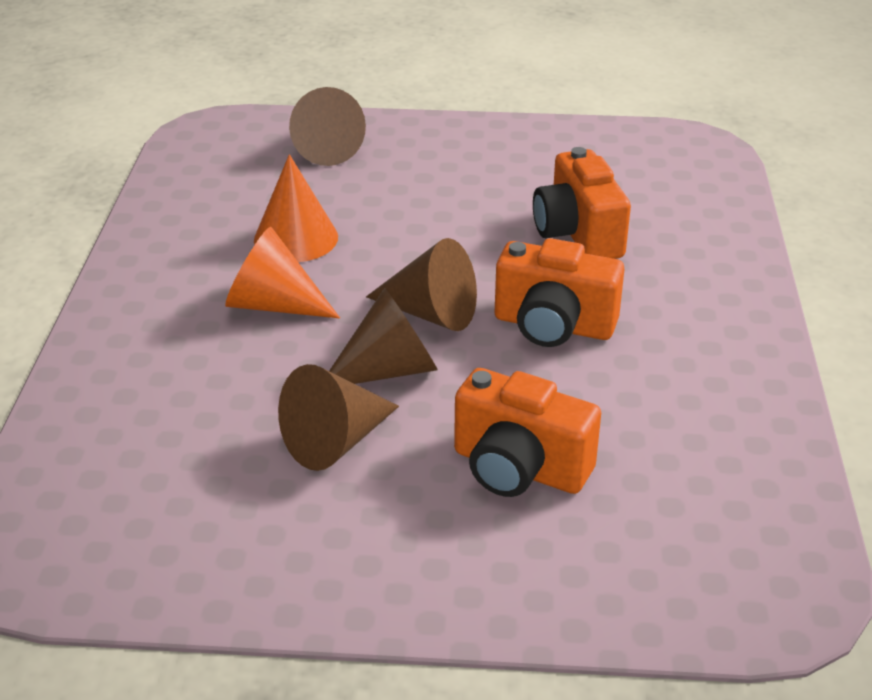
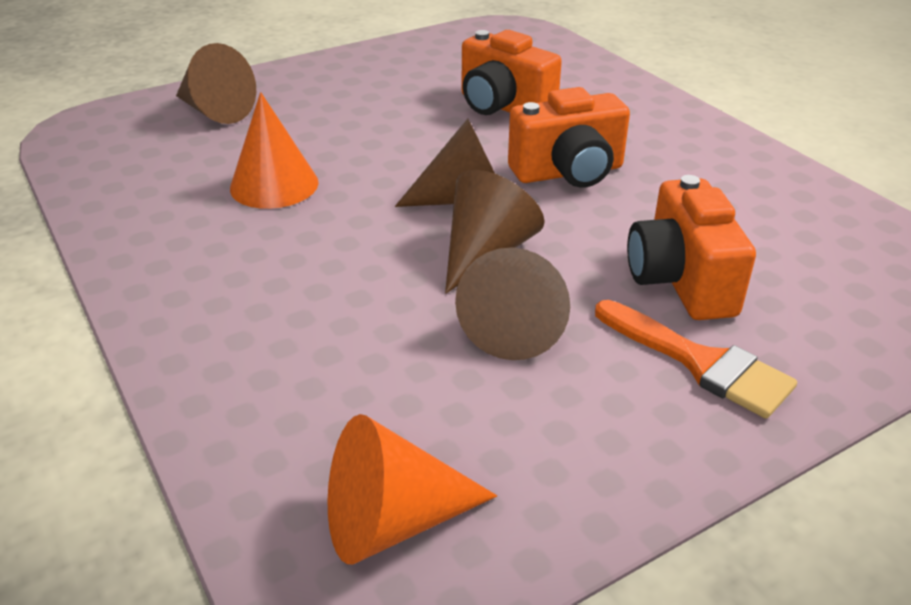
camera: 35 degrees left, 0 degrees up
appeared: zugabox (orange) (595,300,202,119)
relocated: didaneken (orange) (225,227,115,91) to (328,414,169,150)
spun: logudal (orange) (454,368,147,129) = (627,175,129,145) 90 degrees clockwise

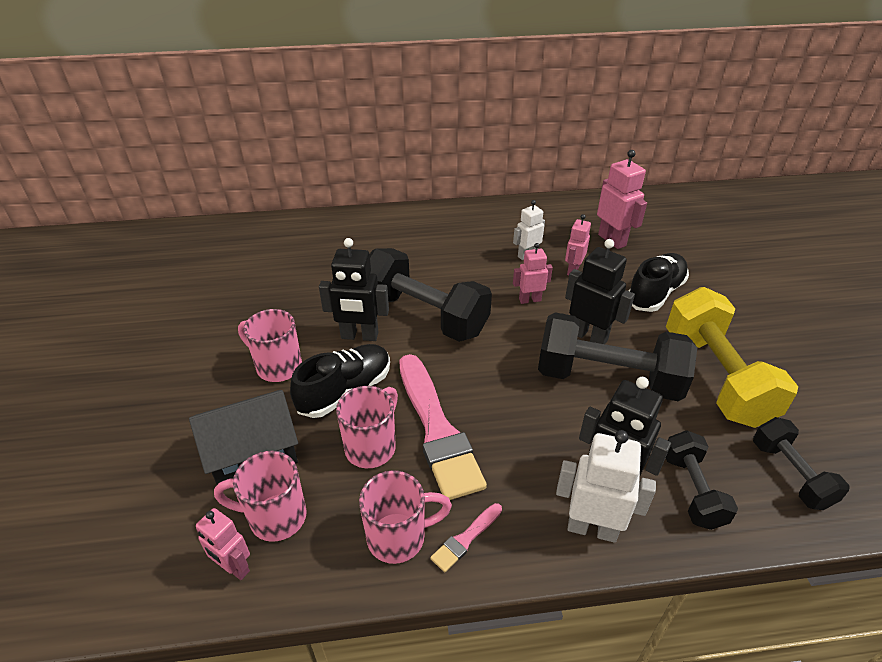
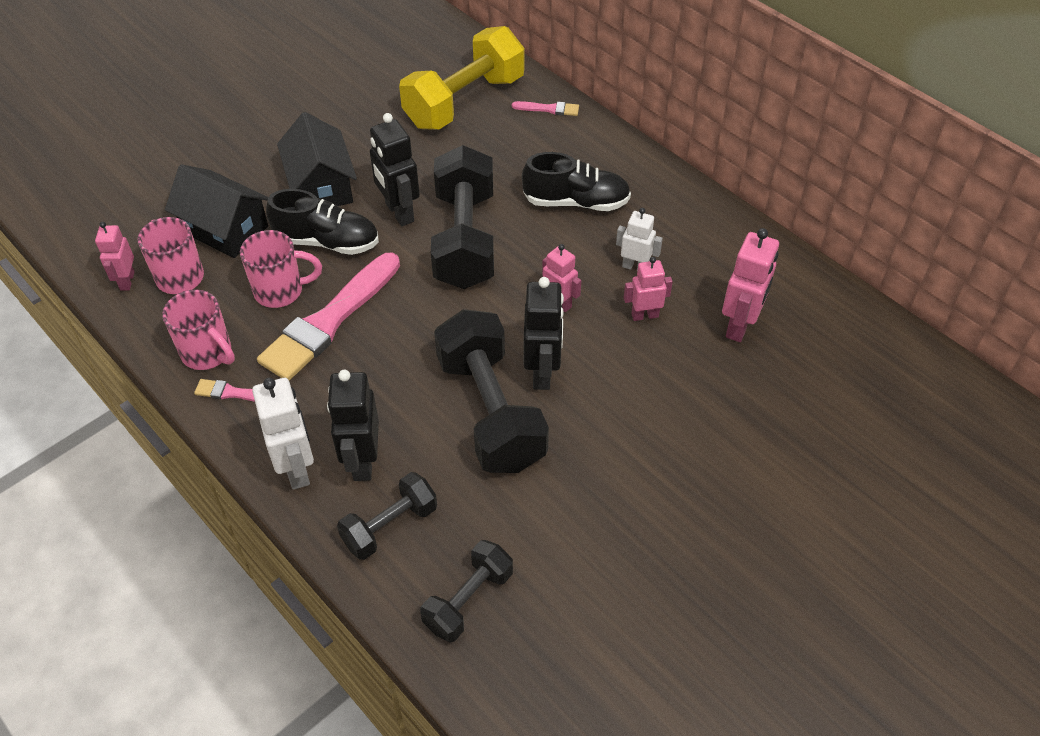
camera: 55 degrees right, 10 degrees up
appeared: zugabox (pink) (512,101,67,15)
relocated: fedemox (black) (629,253,60,59) to (522,152,109,59); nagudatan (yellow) (666,287,132,141) to (399,26,125,104)
exchanged: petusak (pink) (238,309,64,73) to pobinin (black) (277,112,80,94)

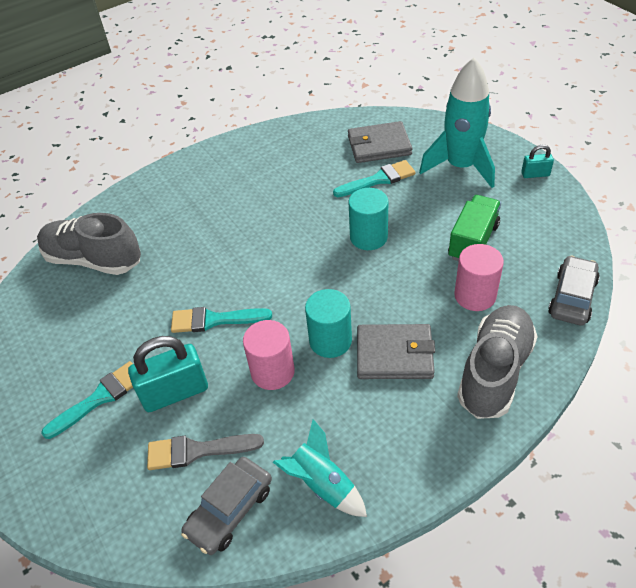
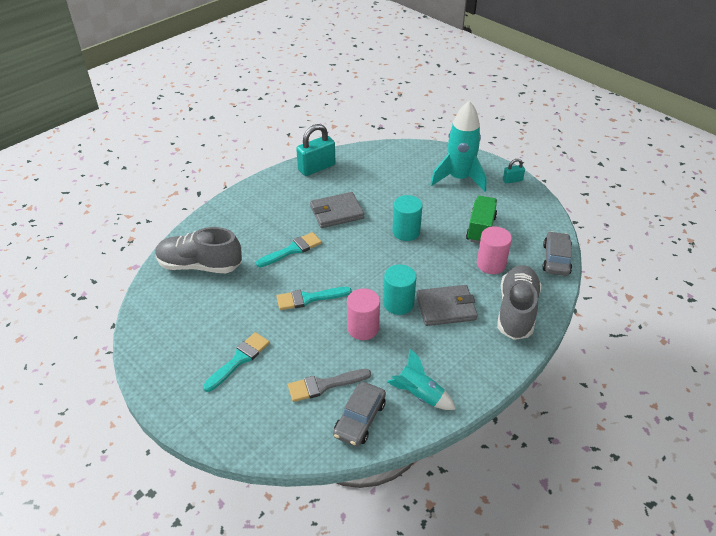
camera: 15 degrees left, 5 degrees down
relocated: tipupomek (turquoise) (128,336,80,76) to (296,124,39,52); zugabox (turquoise) (333,160,83,37) to (256,232,66,35); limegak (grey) (348,121,64,42) to (310,192,54,36)

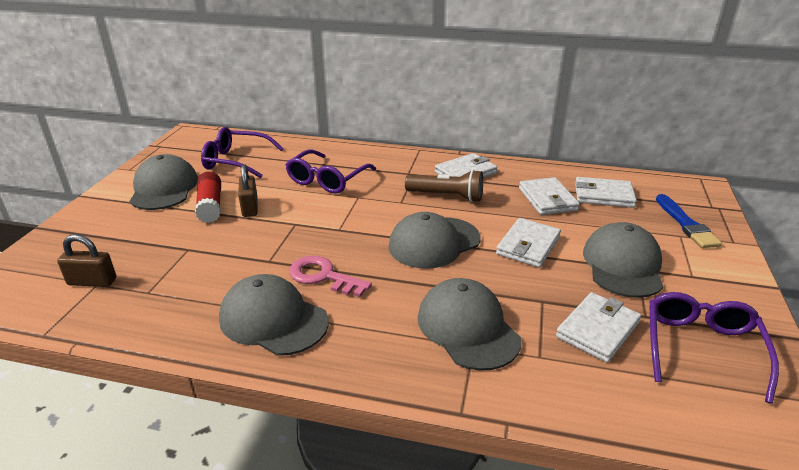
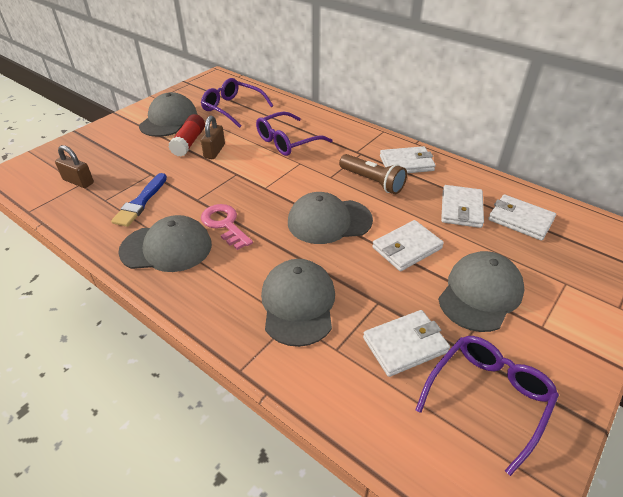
camera: 25 degrees right, 10 degrees up
relocated: zugabox (blue) (656,194,66,54) to (111,173,56,54)
spun: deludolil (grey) (219,274,110,82) = (118,215,94,57) 120 degrees clockwise

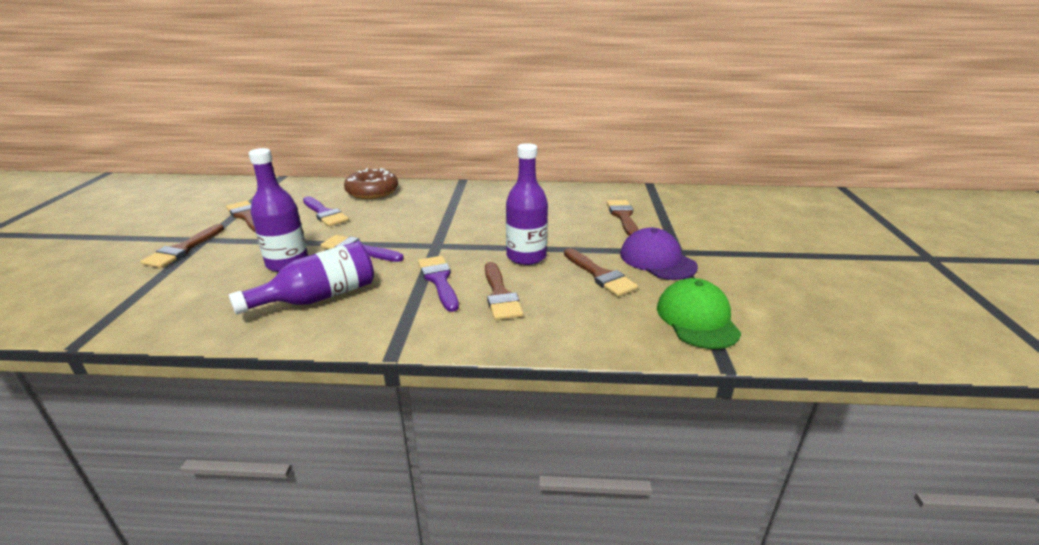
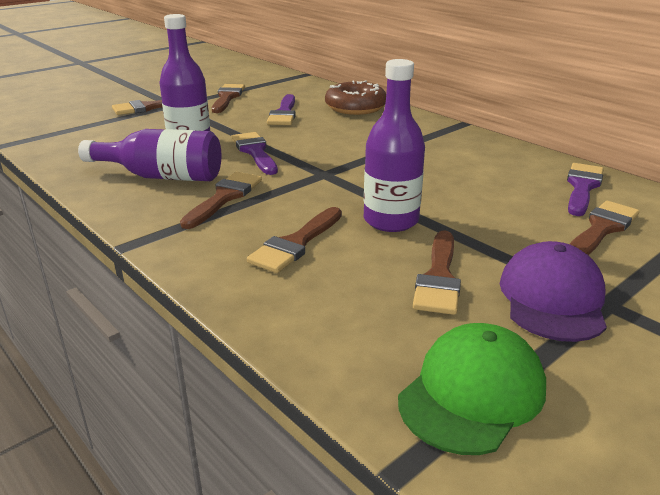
camera: 45 degrees right, 0 degrees up
appeared: zugabox (brown) (180,172,82,57)
relocated: zugabox (purple) (418,256,41,56) to (567,163,37,53)

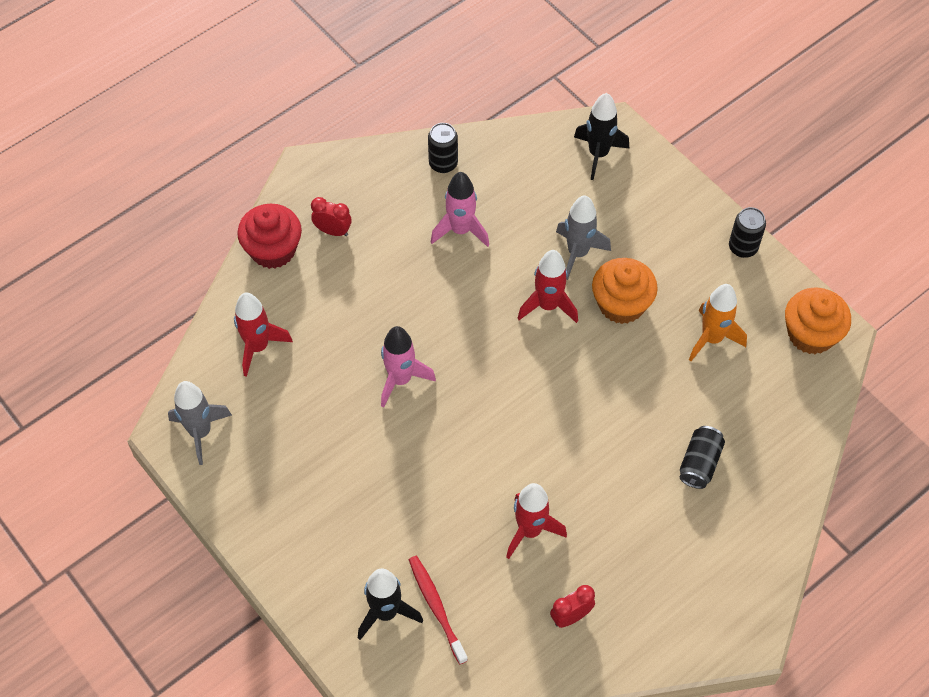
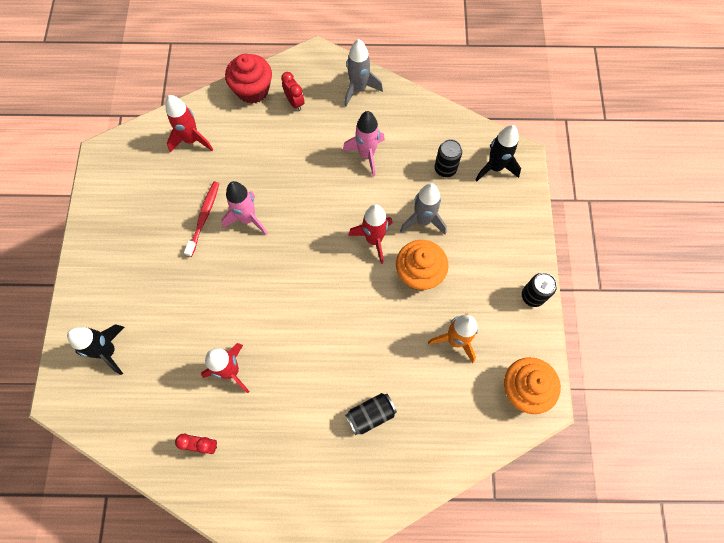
camera: 40 degrees right, 10 degrees up
relocated: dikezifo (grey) (168,381,64,84) to (344,39,39,67); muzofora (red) (409,556,59,108) to (184,182,35,75); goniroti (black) (428,123,30,50) to (435,139,27,38)

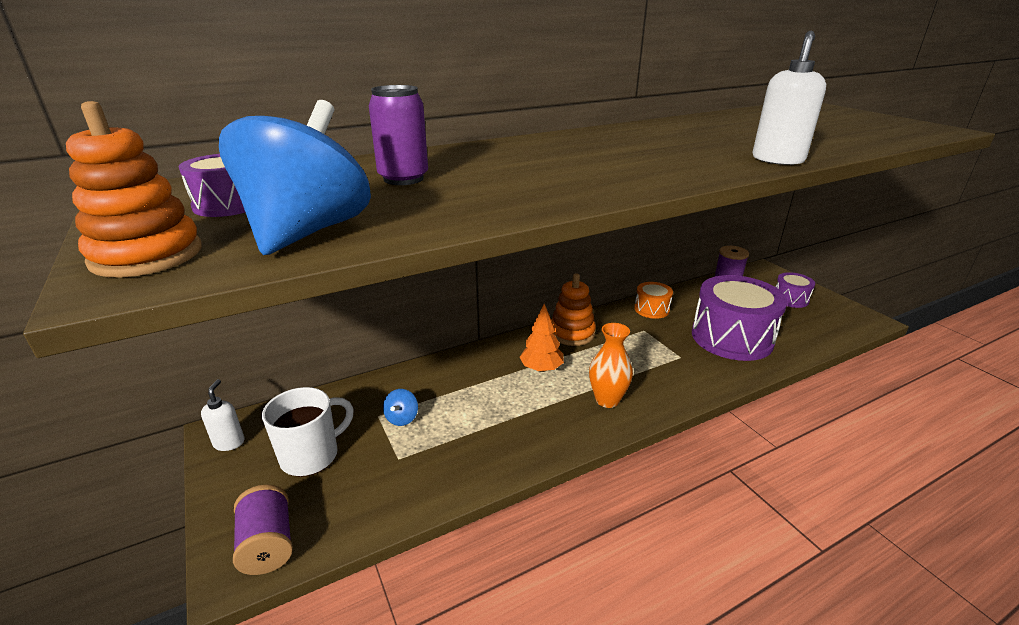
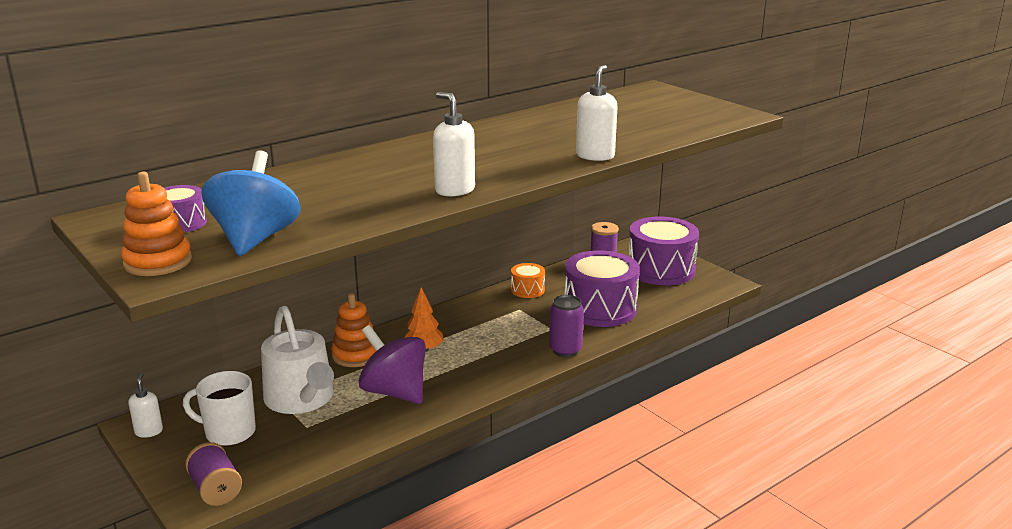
camera: 10 degrees left, 5 degrees down
missing: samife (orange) (589,323,44,85)
appeared: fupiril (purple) (358,325,68,79); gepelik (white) (433,92,42,104)
relocated: goniroti (purple) (369,85,59,100) to (549,295,35,62); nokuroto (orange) (551,273,45,73) to (331,293,45,74)
exchanged: fupiril (blue) (383,389,35,37) to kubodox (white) (261,306,73,108)
spun: petusak (white) (262,387,92,90) = (183,371,73,75) 120 degrees counterclockwise
size: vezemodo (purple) (776,272,39,36) = (629,217,70,68) x2.07

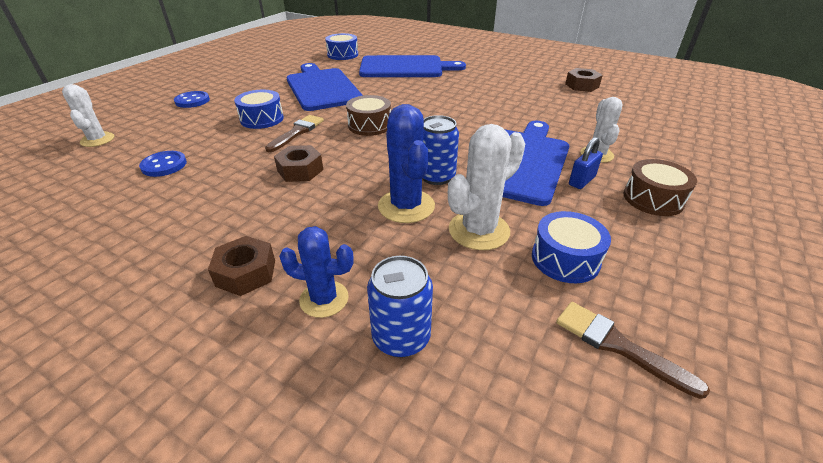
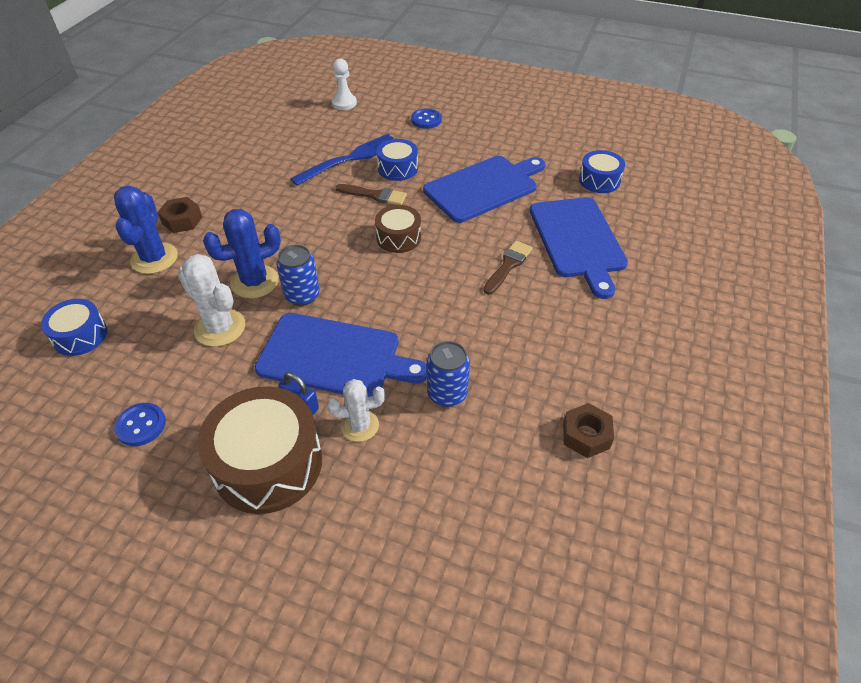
camera: 80 degrees right, 10 degrees up
missing: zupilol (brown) (274,145,49,37)
appeared: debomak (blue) (290,134,103,52)
relocated: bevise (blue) (139,151,48,26) to (114,403,52,43); goniroti (blue) (367,256,66,101) to (427,341,43,66); vezemodo (blue) (532,211,79,72) to (41,299,66,57); zugabox (brown) (556,302,154,97) to (483,241,50,54)
exchanged: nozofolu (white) (62,84,52,63) to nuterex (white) (331,58,26,52)
size: nozofolu (blue) (279,226,75,92) = (114,186,64,88) x1.50; vezemodo (brown) (623,159,74,57) = (198,386,124,128) x1.80

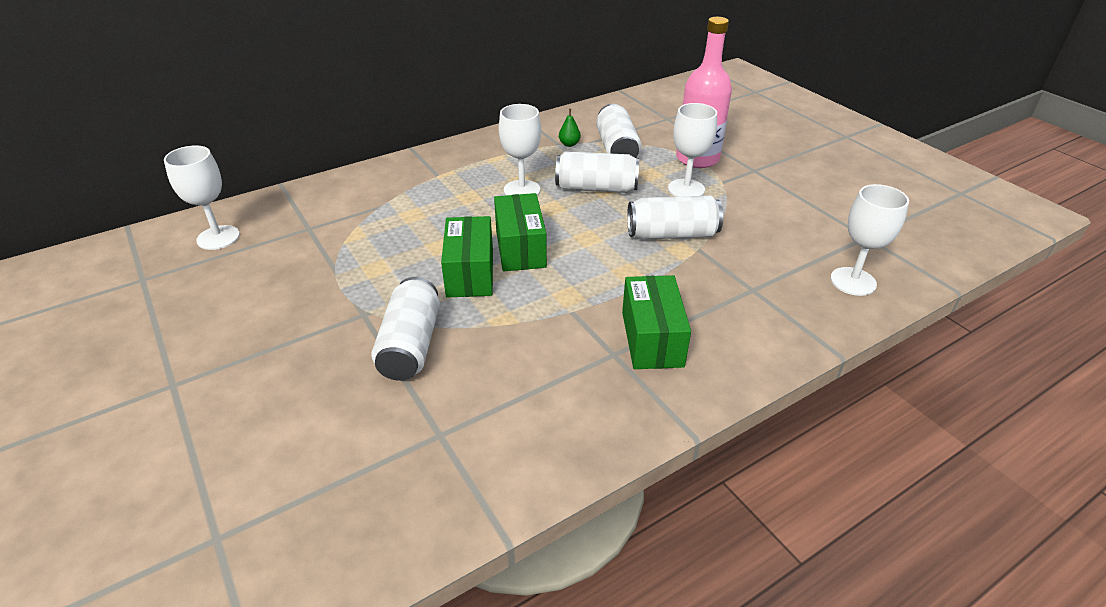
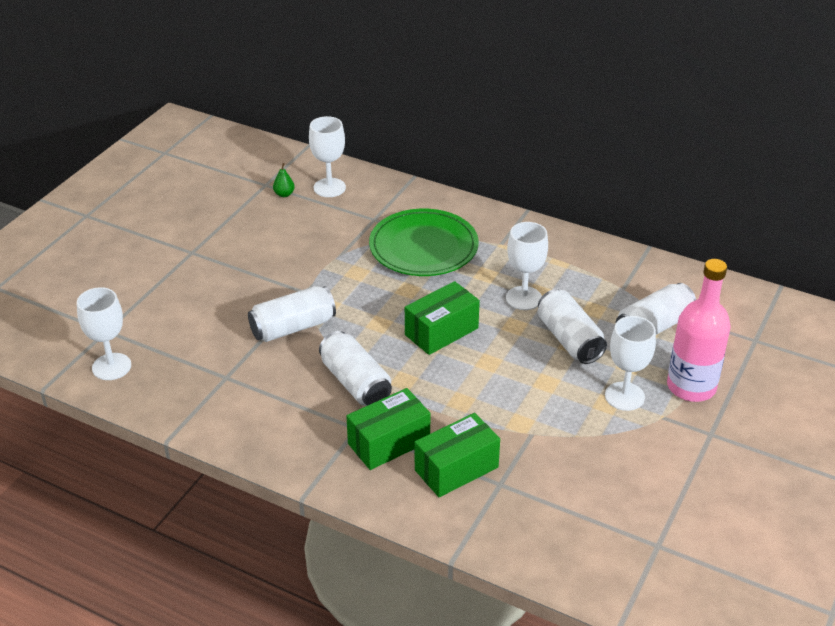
camera: 60 degrees right, 0 degrees up
appeared: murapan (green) (369,209,110,67)
relocated: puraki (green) (441,216,52,81) to (415,413,85,84); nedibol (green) (559,109,22,38) to (273,163,22,34); goniroti (white) (627,195,96,45) to (319,331,73,75); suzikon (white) (830,184,79,112) to (77,287,54,93)

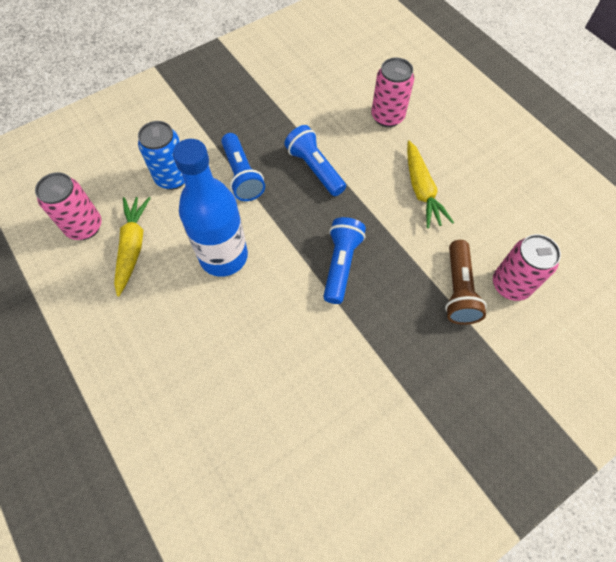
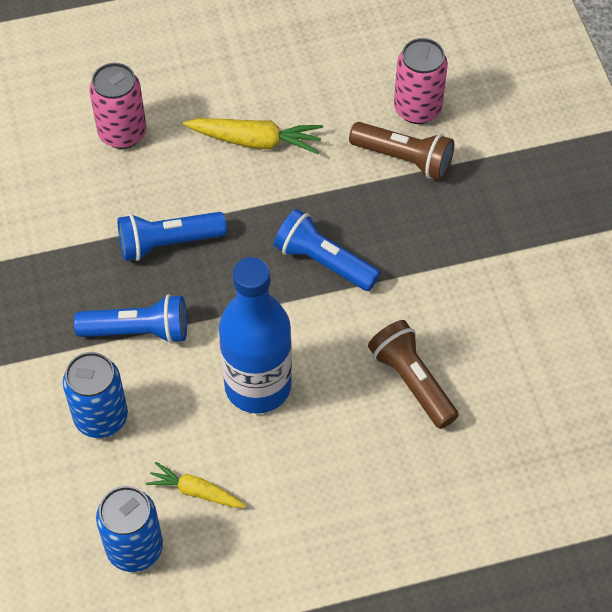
camera: 70 degrees left, 5 degrees down
appeared: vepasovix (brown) (368,320,91,109)
colour: goniroti (pink) (35,172,67,68) to goniroti (blue) (96,486,67,86)
size: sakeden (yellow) (114,197,36,99) = (146,462,100,46) x0.65

